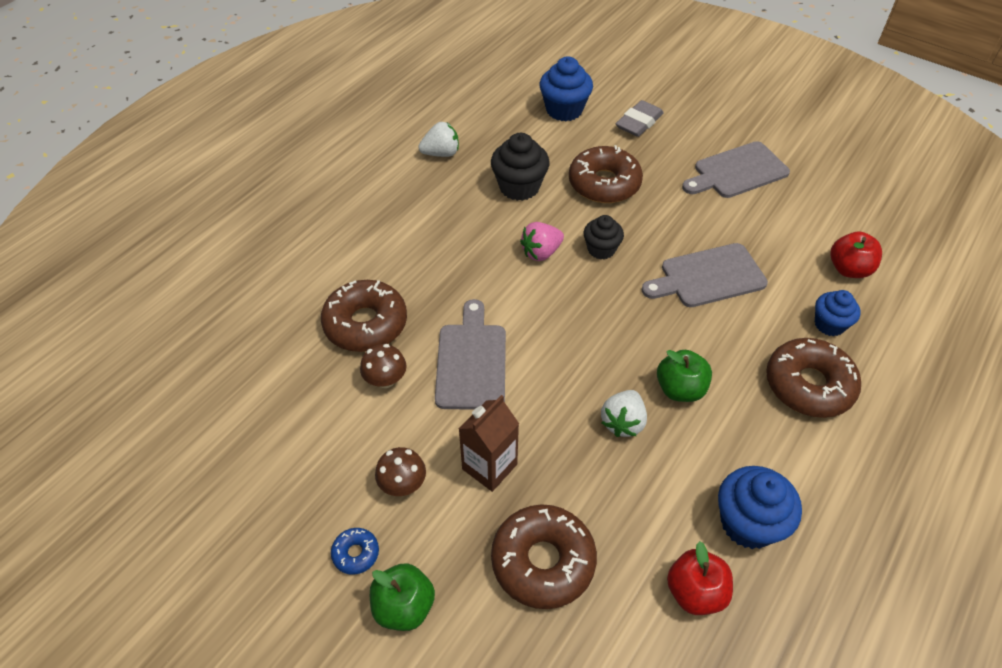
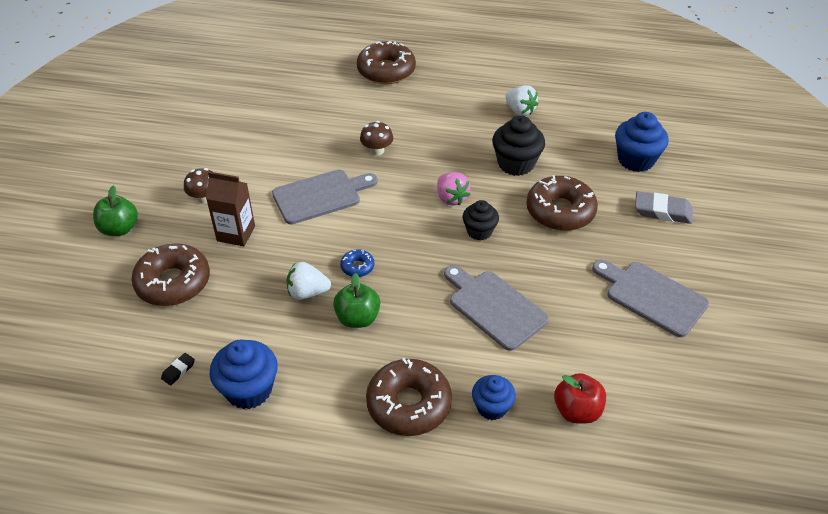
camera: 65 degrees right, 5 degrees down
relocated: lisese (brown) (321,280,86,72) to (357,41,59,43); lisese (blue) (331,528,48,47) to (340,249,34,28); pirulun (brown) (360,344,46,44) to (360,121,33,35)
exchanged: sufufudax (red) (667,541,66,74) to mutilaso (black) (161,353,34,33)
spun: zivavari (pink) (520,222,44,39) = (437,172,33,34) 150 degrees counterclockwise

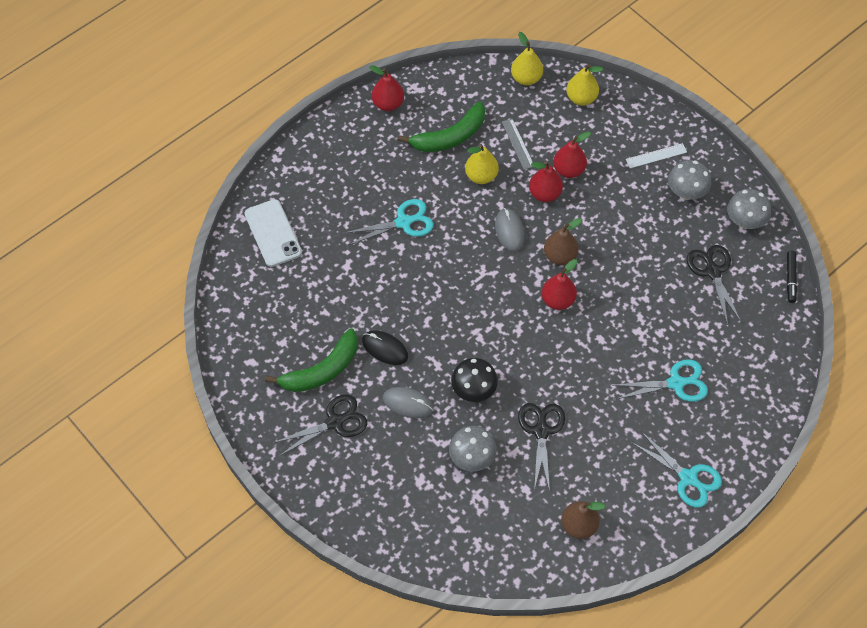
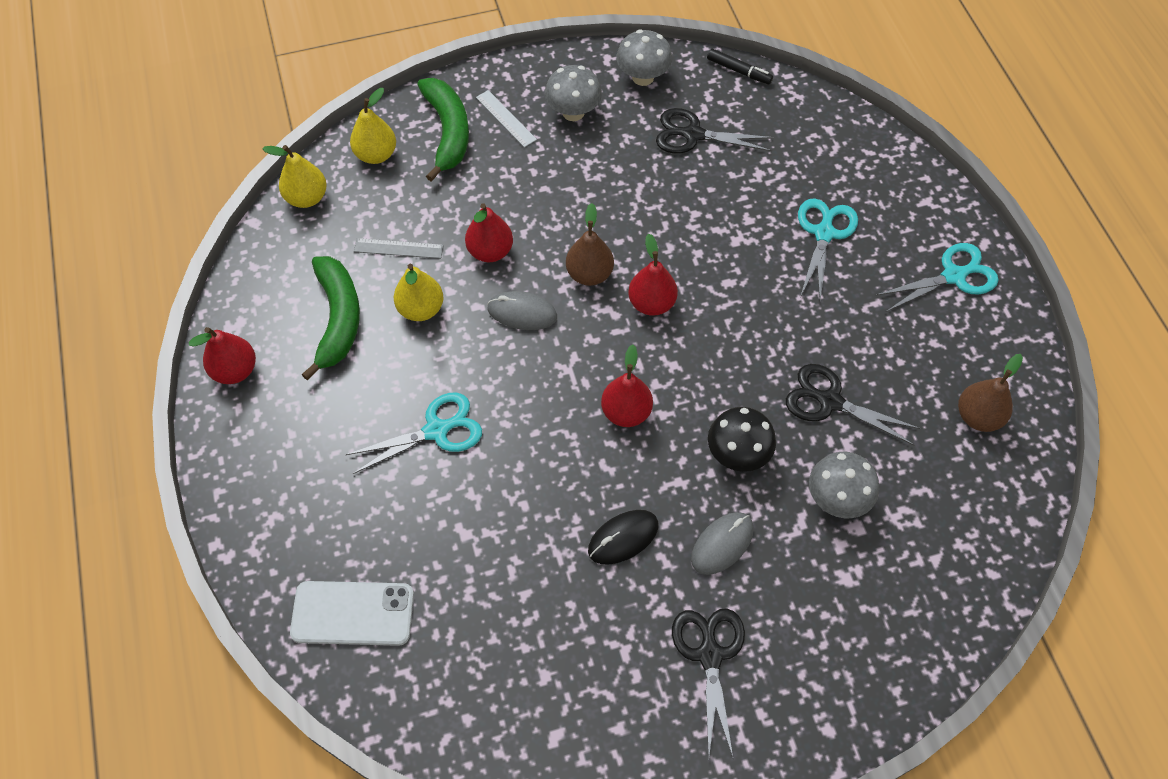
camera: 65 degrees left, 0 degrees up
relocated: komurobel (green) (265,328,93,64) to (417,78,52,104); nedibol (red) (553,132,38,46) to (601,344,52,83)
spun: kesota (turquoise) (345,199,89,46) = (345,393,137,81) 60 degrees clockwise; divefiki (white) (626,143,61,25) = (476,90,61,57) 45 degrees counterclockwise

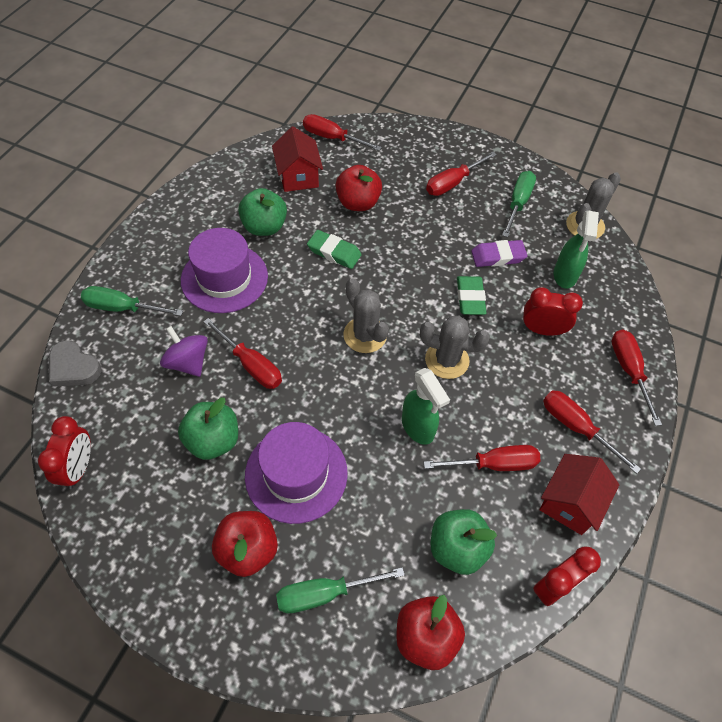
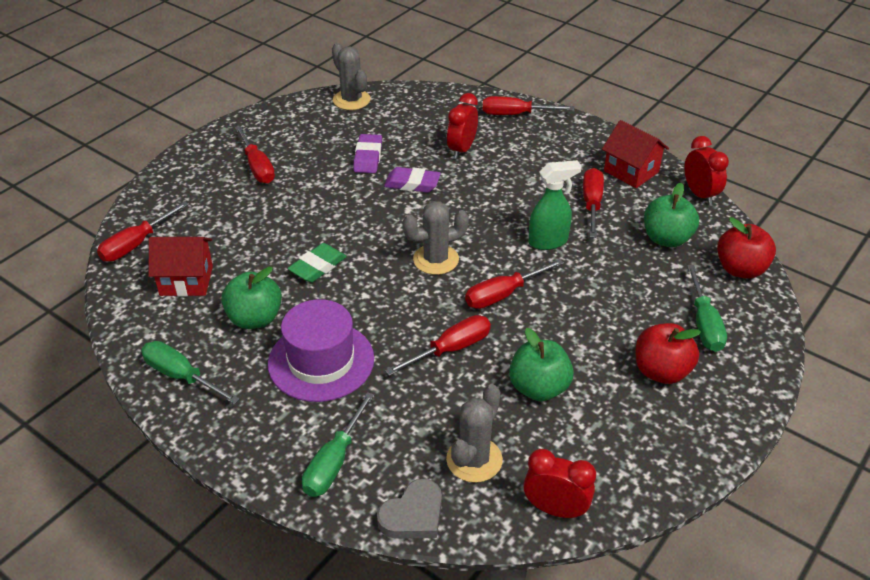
camera: 75 degrees left, 15 degrees down
missing: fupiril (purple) (160,326,48,51); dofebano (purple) (245,422,103,102); sufufudax (red) (335,165,47,46); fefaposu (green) (554,211,45,78)
relocated: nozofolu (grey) (420,316,70,63) to (446,384,57,99); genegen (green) (502,171,34,66) to (141,341,99,63); genegen (red) (543,390,98,84) to (465,259,99,50)
colour: mutilaso (green) (457,276,30,39) to mutilaso (purple) (384,167,57,26)

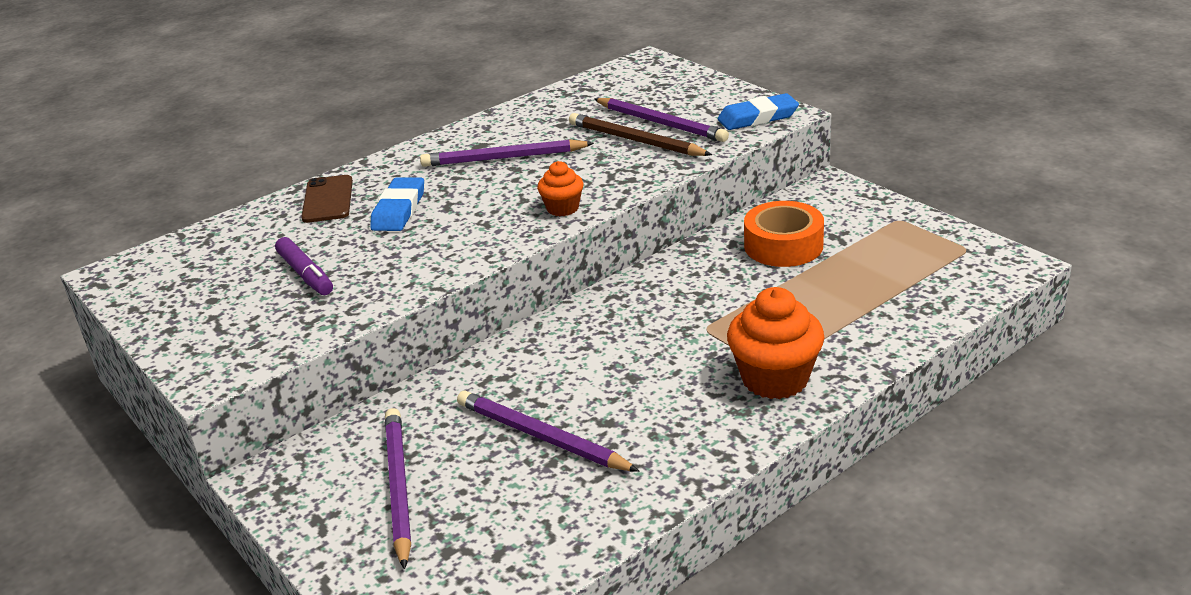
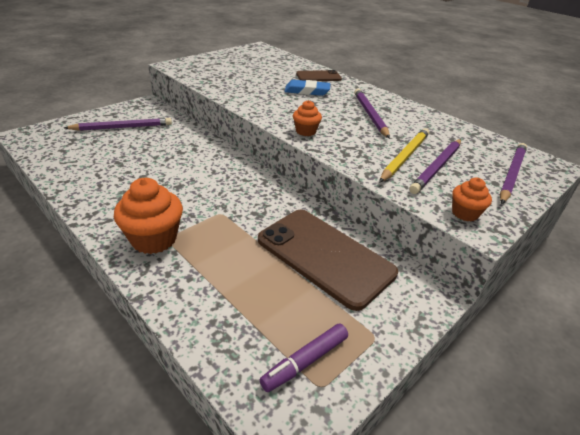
camera: 80 degrees right, 5 degrees up
relocated: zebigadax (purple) (275,237,58,58) to (260,323,88,69); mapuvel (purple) (457,391,183,81) to (500,143,27,61)
exchanged: mutilaso (blue) (717,93,82,37) to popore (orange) (452,177,40,44); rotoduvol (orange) (744,201,80,66) to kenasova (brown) (258,210,140,101)
colour: mapuvel (brown) (569,113,143,43) to mapuvel (yellow) (379,128,50,54)

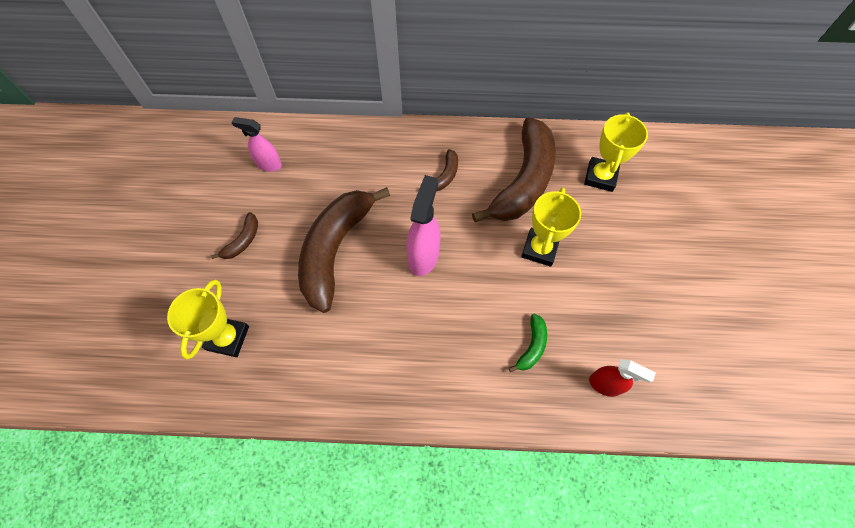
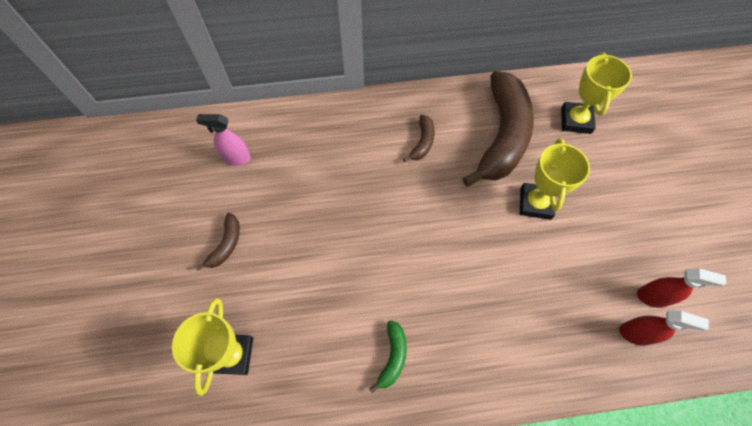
camera: 10 degrees left, 0 degrees up
missing: komurobel (brown) (298,187,92,126); fefaposu (pink) (406,175,35,101)
appeared: fefaposu (red) (637,268,89,40)
relocated: komurobel (green) (509,313,38,59) to (369,320,38,73)

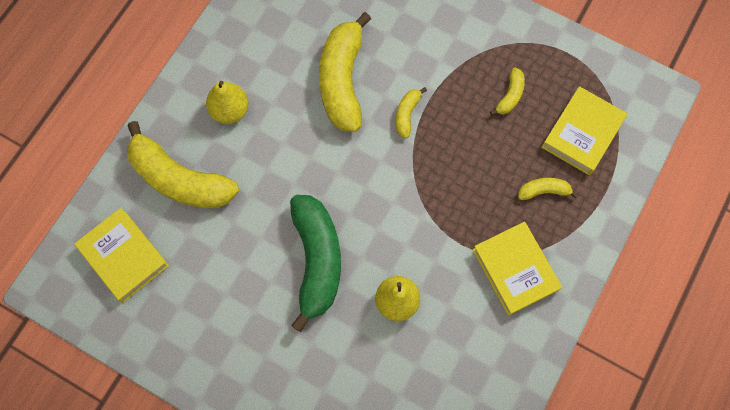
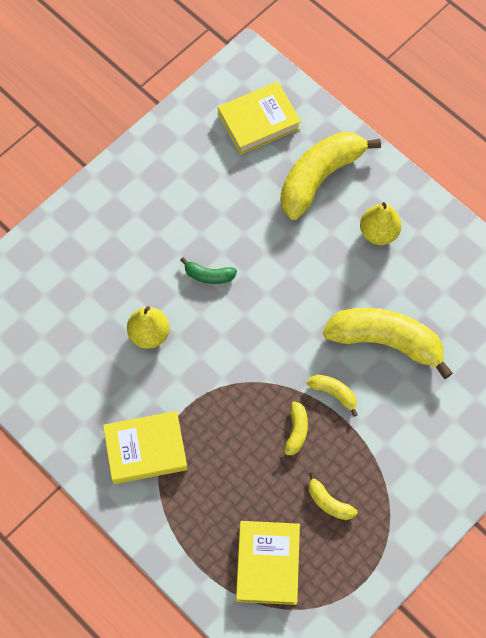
camera: 105 degrees right, 5 degrees down
relocated: komurobel (yellow) (518,178,60,22) to (279,401,29,59)
spun: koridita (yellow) (541,86,86,89) = (236,521,64,84) 45 degrees clockwise
size: komurobel (green) (290,195,51,137) = (180,257,57,27) x0.45

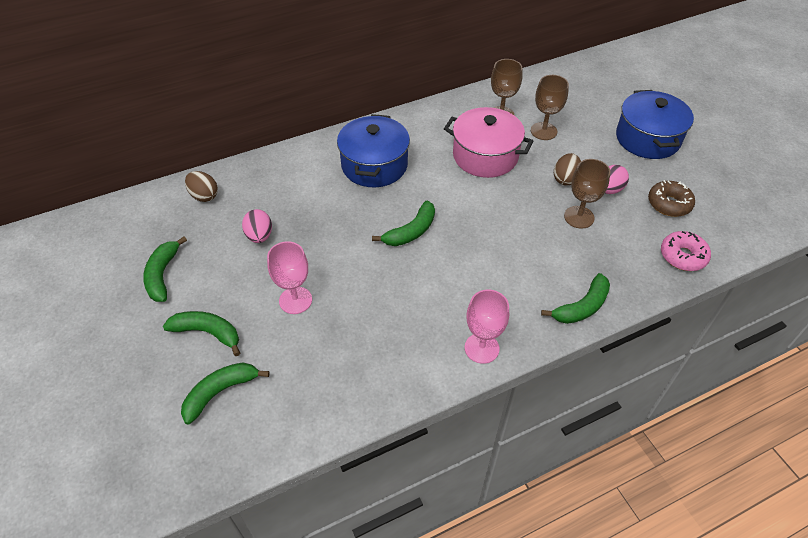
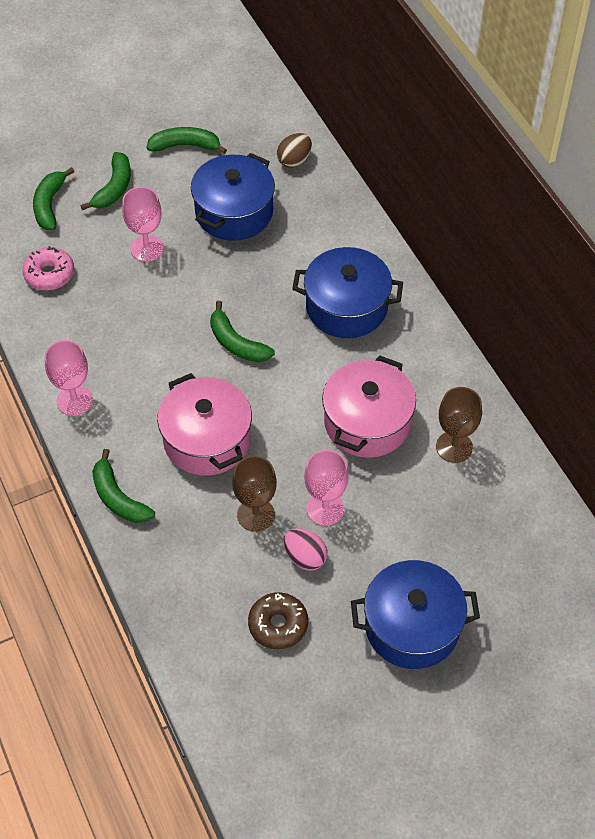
camera: 90 degrees right, 5 degrees up
missing: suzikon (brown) (531,75,38,65)
appeared: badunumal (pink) (157,373,95,103)
relocated: lisese (pink) (661,231,50,40) to (22,246,52,44)
exchanged: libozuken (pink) (242,209,30,34) to badunumal (blue) (191,153,84,88); libozuken (brown) (554,153,27,32) to suzikon (pink) (304,450,45,76)
spun: komurobel (green) (181,363,89,62) = (33,167,41,63) 135 degrees counterclockwise

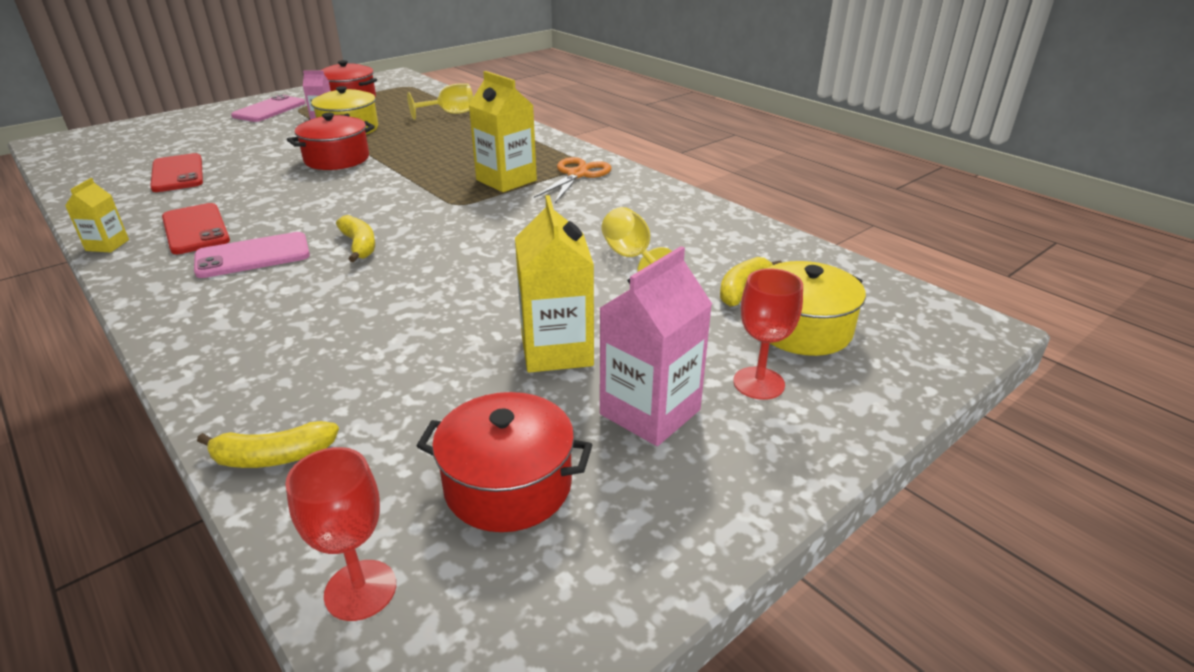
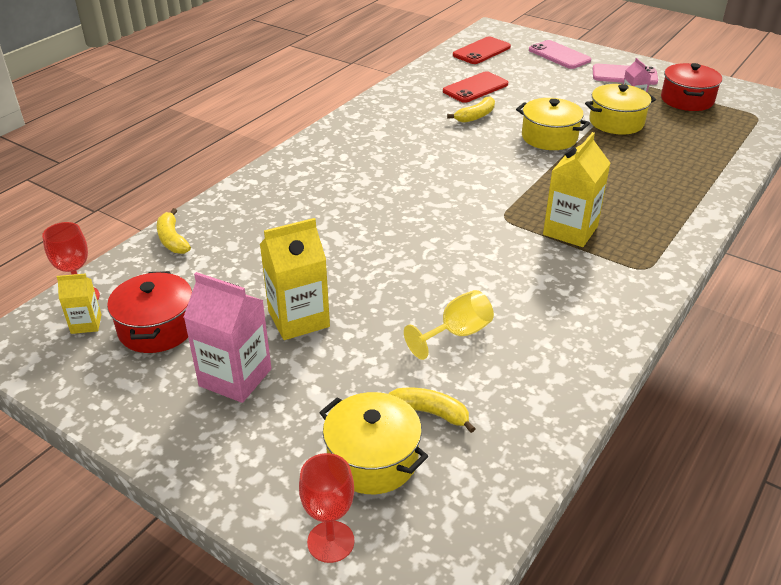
camera: 75 degrees right, 5 degrees up
missing: suzikon (yellow) (407,84,66,36); kesota (orange) (534,157,78,46)
relocated: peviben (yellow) (65,178,64,75) to (57,273,45,61); kenasova (red) (162,203,68,51) to (453,37,58,27); kenasova (pink) (194,232,116,46) to (529,40,62,29); komurobel (yellow) (336,215,39,47) to (447,96,48,27); suzikon (red) (733,268,70,132) to (299,453,55,110)
colour: badunumal (red) (287,113,88,57) to badunumal (yellow) (516,98,74,52)

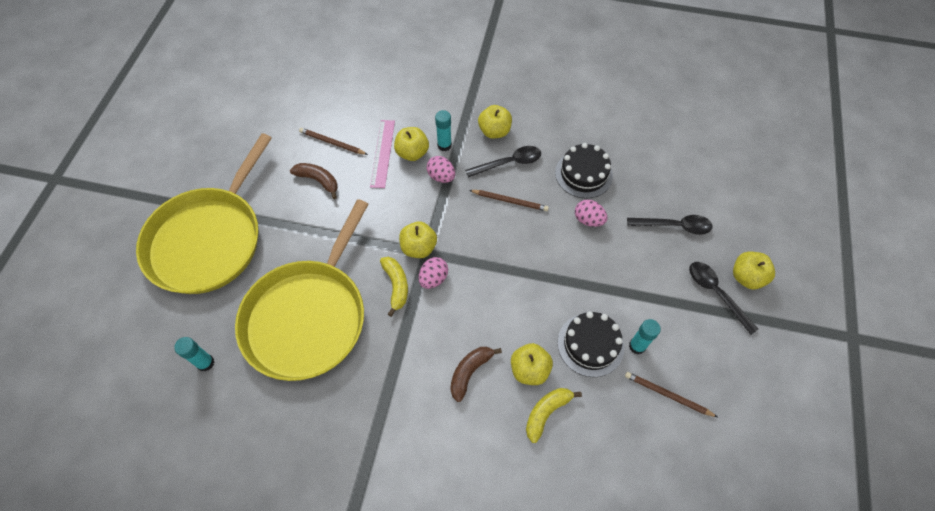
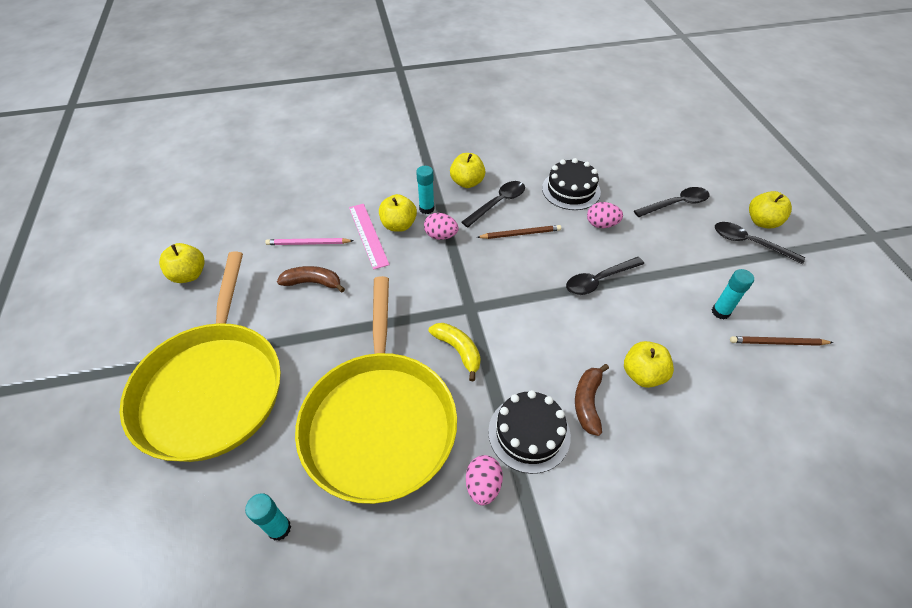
camera: 25 degrees left, 10 degrees down
missing: komurobel (yellow) (526,388,56,55)
appeared: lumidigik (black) (566,257,78,38)
relocated: sufufudax (yellow) (399,222,38,36) to (159,243,46,40); libozuken (pink) (419,257,29,32) to (466,455,37,51); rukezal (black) (558,311,66,66) to (488,390,83,84)
colour: mapuvel (brown) (299,128,69,27) to mapuvel (pink) (265,238,89,7)

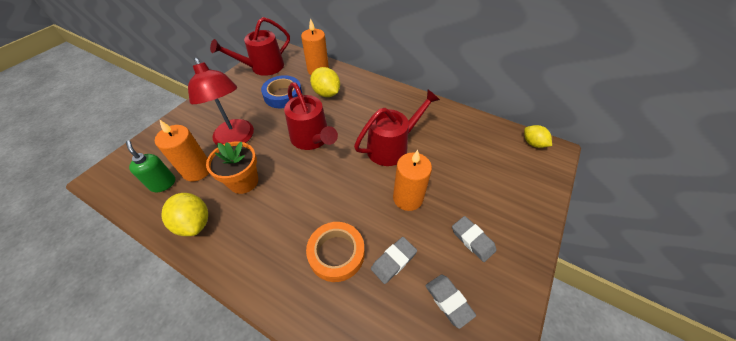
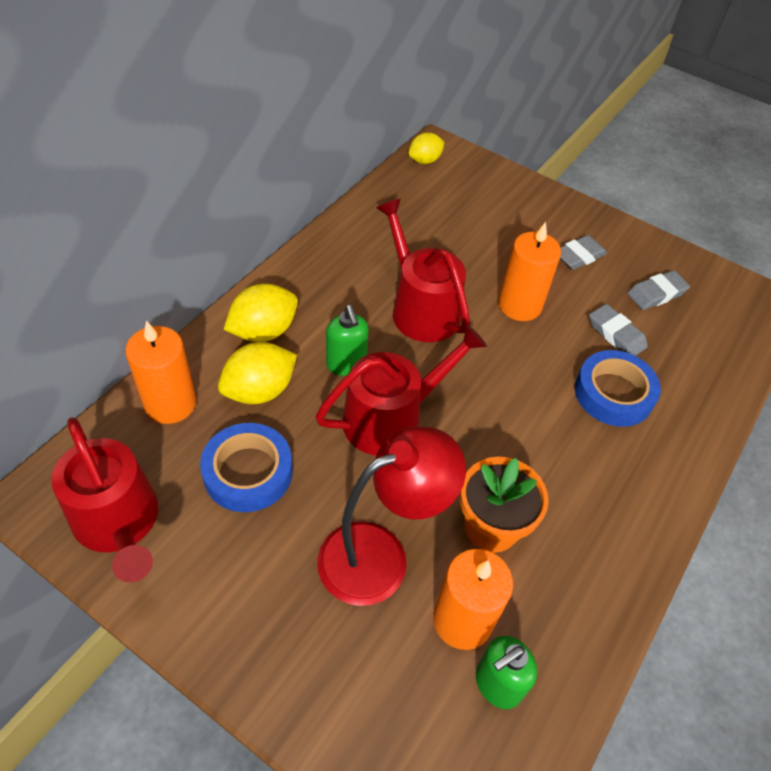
camera: 90 degrees left, 0 degrees up
appeared: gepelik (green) (326,305,43,71)
relocated: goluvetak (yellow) (161,193,47,43) to (224,284,74,58)
colour: rotoduvol (orange) (306,222,58,60) to rotoduvol (blue) (575,350,86,77)

